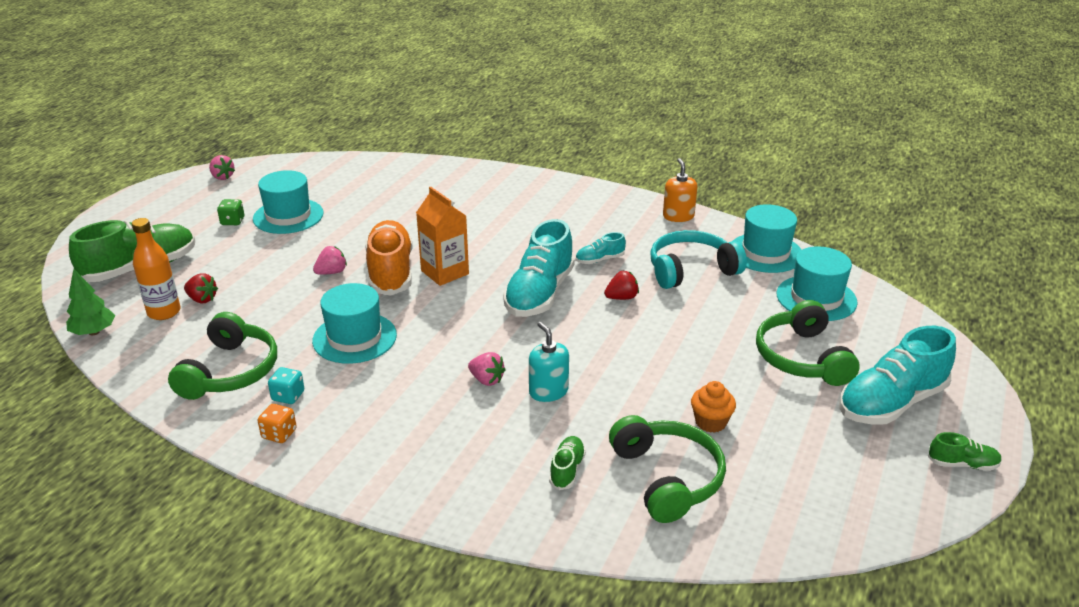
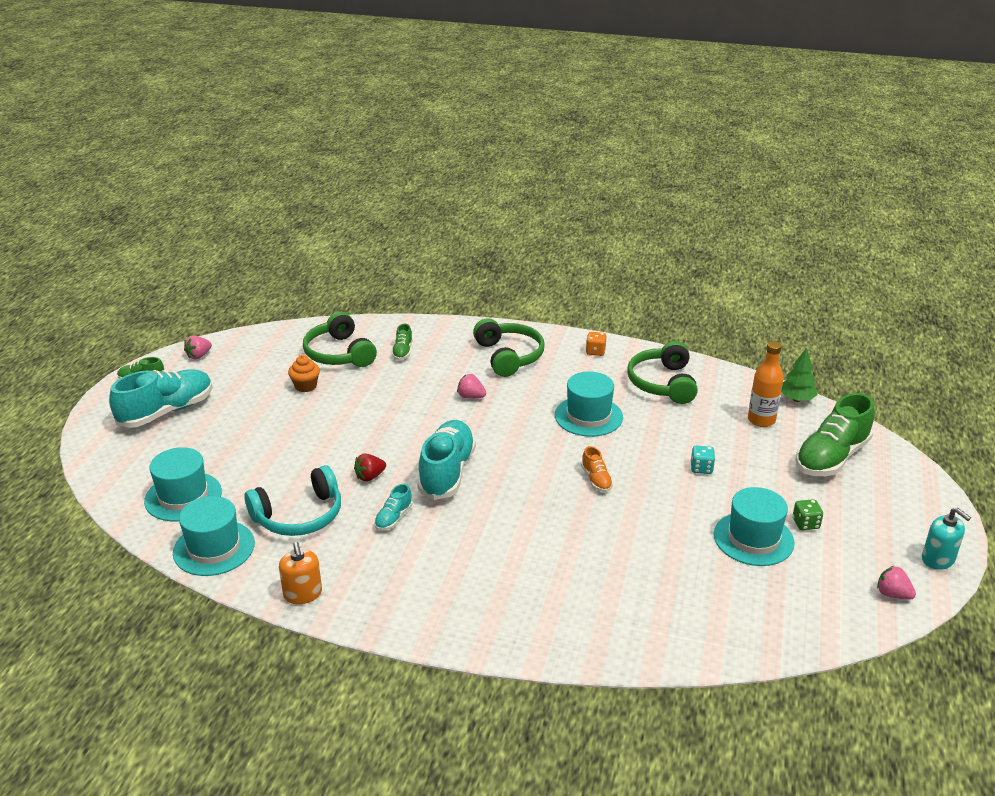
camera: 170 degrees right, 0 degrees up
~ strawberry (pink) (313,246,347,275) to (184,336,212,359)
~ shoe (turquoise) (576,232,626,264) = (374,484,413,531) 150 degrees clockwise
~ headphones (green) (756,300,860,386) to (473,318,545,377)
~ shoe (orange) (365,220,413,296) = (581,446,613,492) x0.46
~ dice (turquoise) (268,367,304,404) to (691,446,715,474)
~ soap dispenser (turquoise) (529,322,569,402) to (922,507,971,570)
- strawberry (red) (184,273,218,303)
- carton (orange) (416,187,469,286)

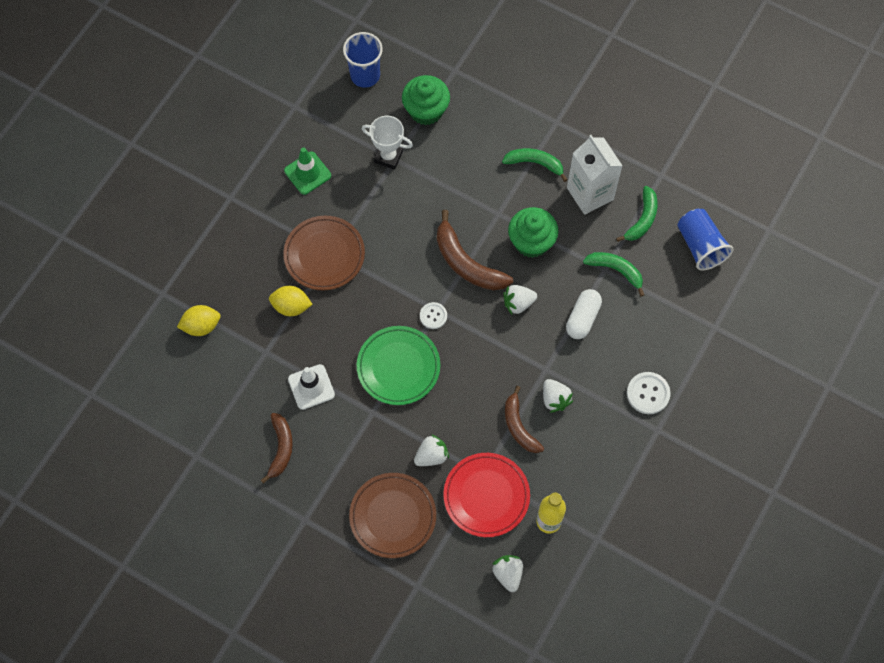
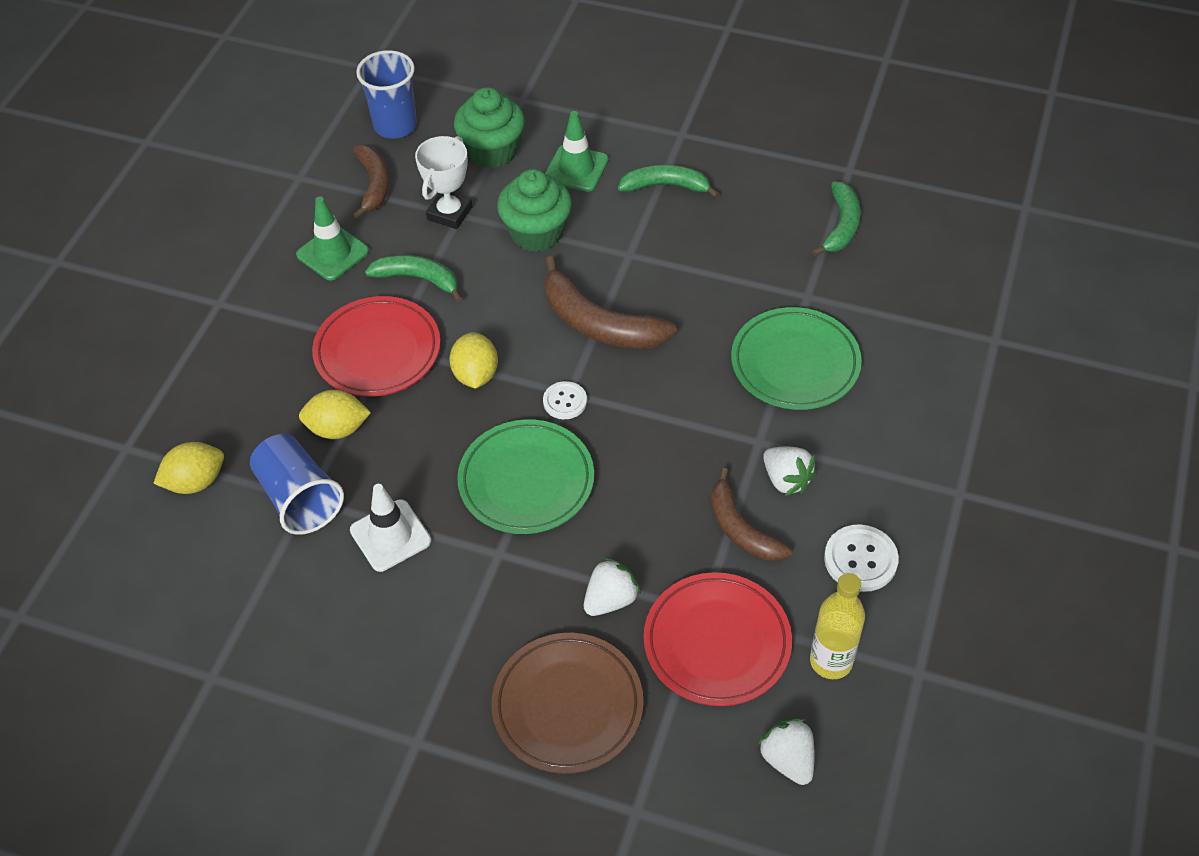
camera: 10 degrees left, 15 degrees down
~ cup (blue) (678,209,733,271) to (250,434,344,535)
~ plate (brown) (283,216,365,291) to plate (red) (312,296,440,397)
~ banana (brown) (261,413,293,484) to (353,145,390,219)
~ banana (green) (583,252,644,296) to (365,255,462,302)
~ trophy (white) (362,116,413,170) = (415,136,473,229) 75 degrees counterclockwise
+ lemon (yellow) (449,332,498,389)
~ cupcake (green) (508,207,558,258) to (497,169,572,252)
+ traffic cone (green) (545,111,609,192)
~ capsule (white) (566,289,602,339) to plate (green) (731,307,862,410)
~ button (white) (627,372,671,414) to (824,524,899,592)
- strawberry (white) (503,285,537,315)
- carton (white) (567,135,623,215)

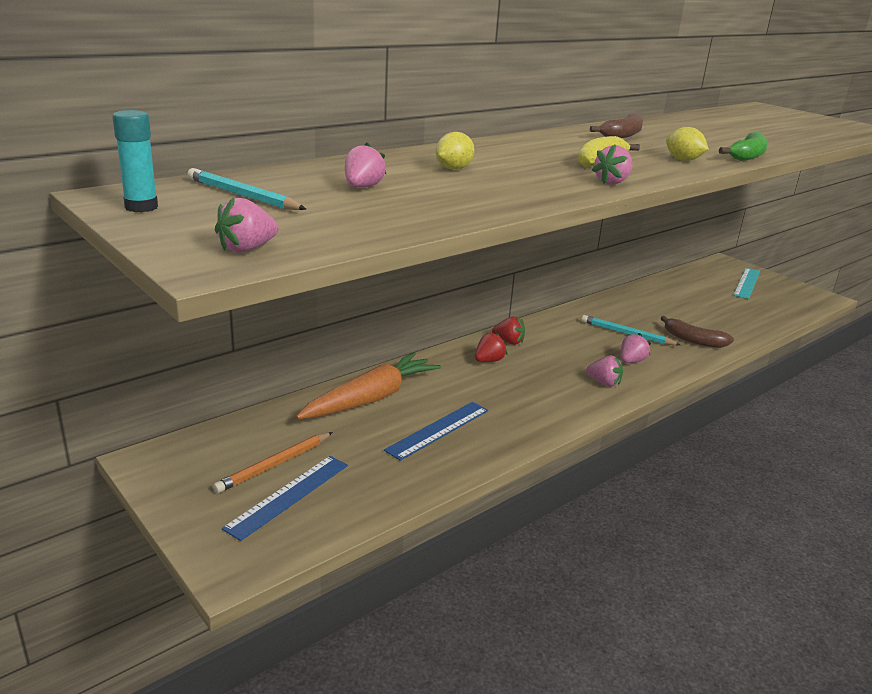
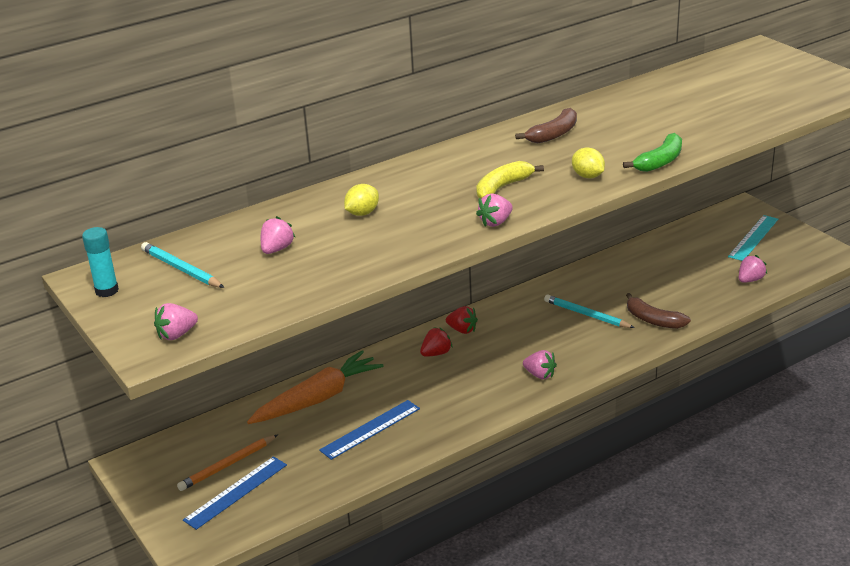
camera: 10 degrees right, 5 degrees up
~ strawberry (pink) (621,333,651,363) to (739,255,767,283)

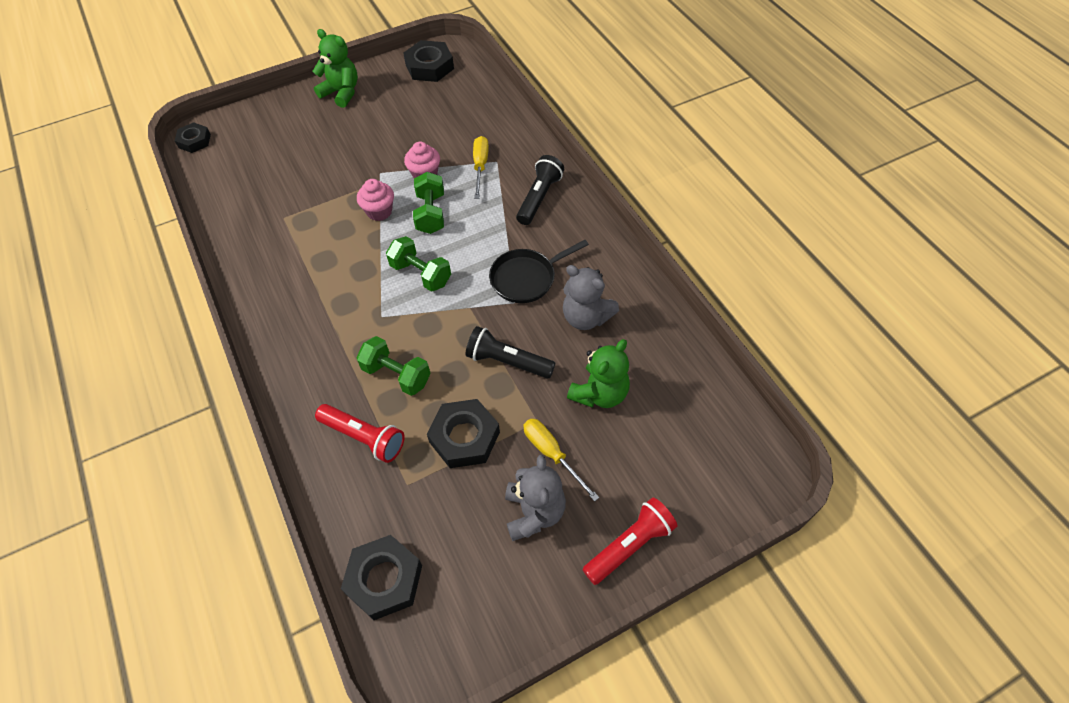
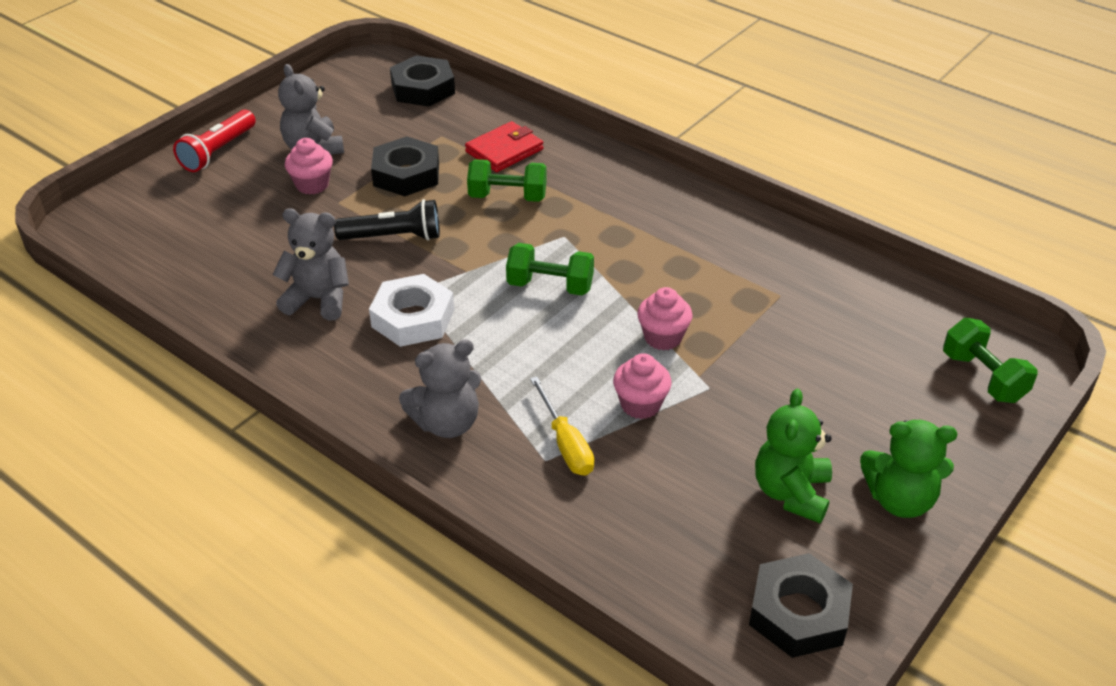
camera: 155 degrees right, 15 degrees down
~ screwdriver (yellow) (523,419,600,502) to cupcake (pink) (285,138,333,195)
~ pan (black) (489,240,589,303) to nut (white) (369,274,454,347)
~ flashlight (black) (516,155,564,225) to teddy bear (grey) (399,339,481,438)
~ flashlight (red) (315,404,405,463) to wallet (red) (465,121,543,172)
~ teddy bear (green) (567,339,630,408) to (755,389,832,523)
~ dumbbell (green) (413,172,444,234) to (943,318,1037,403)
- nut (black) (175,122,211,153)

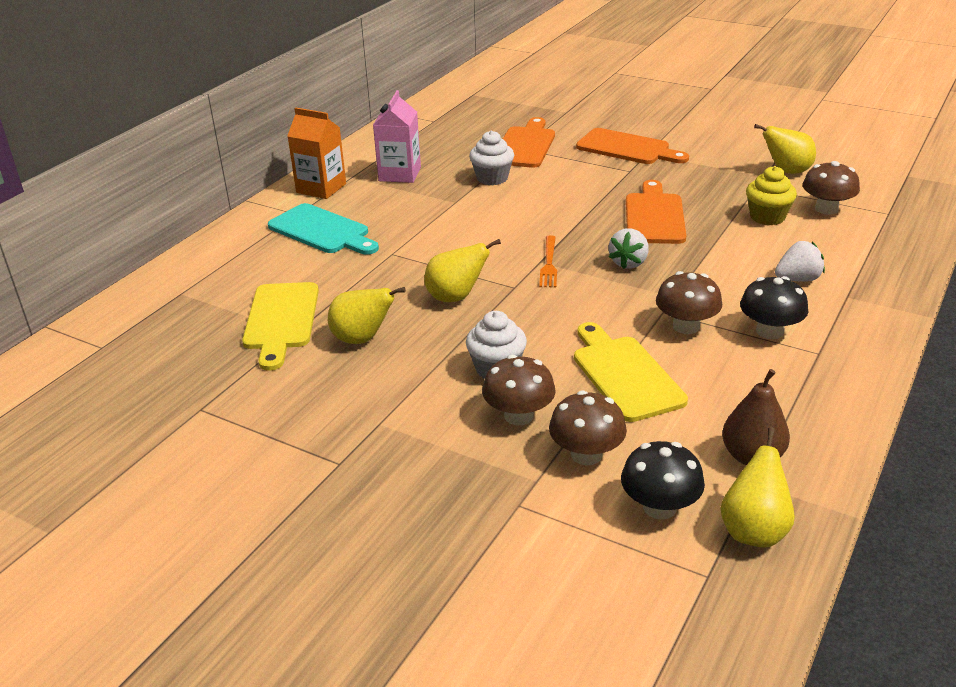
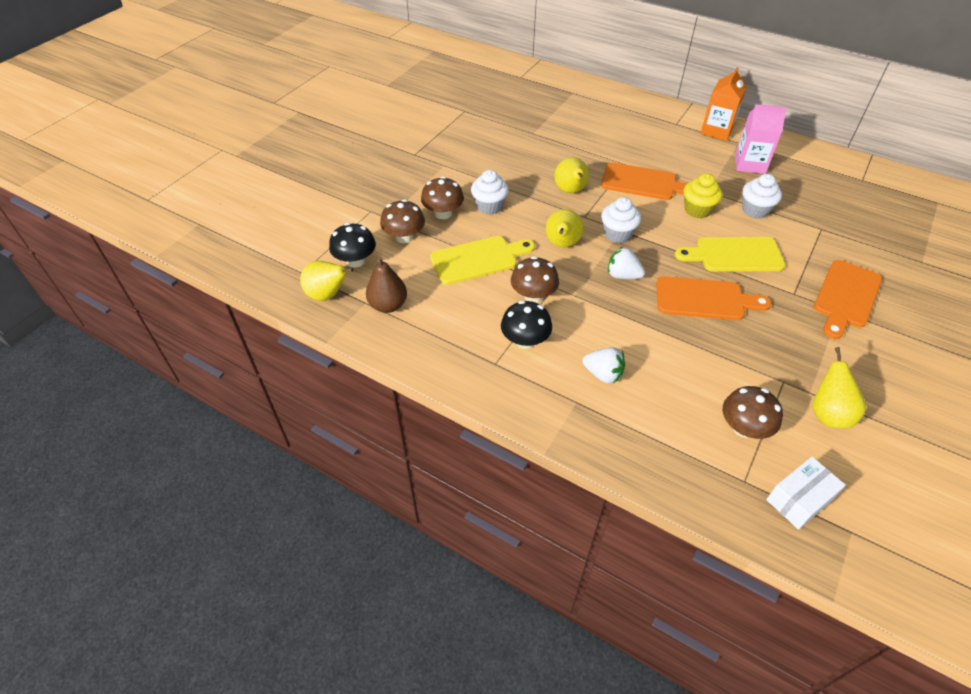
camera: 90 degrees right, 15 degrees up
~ pear (yellow) (328,287,406,344) to (546,209,584,247)
~ strawberry (white) (775,241,825,282) = (583,347,625,384) 45 degrees counterclockwise
~ cutting board (orange) (503,117,555,168) to (601,162,688,200)
~ fork (orange) (539,235,557,287) to cupcake (white) (601,197,641,243)
~ cutting board (yellow) (242,282,319,371) to (675,237,785,272)
~ cupcake (yellow) (746,166,797,225) to (684,173,722,218)
+ box (white) (766,457,846,530)
- cutting board (turquoise) (268,203,379,255)

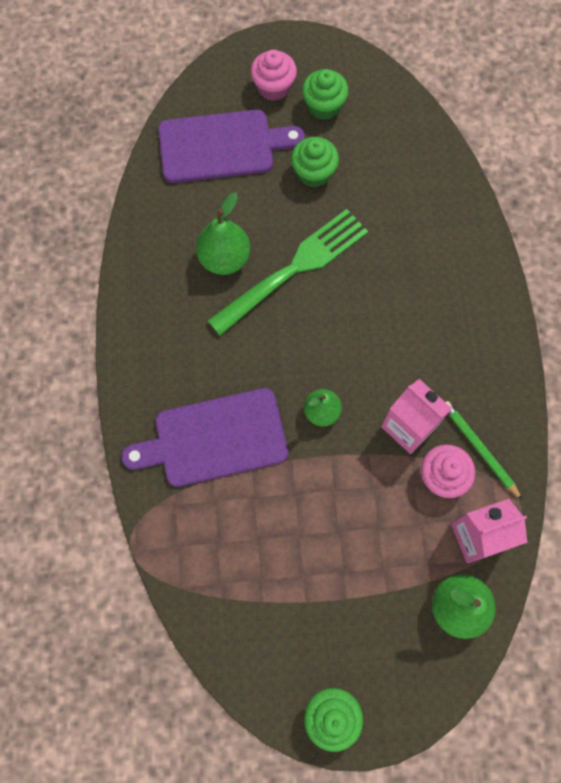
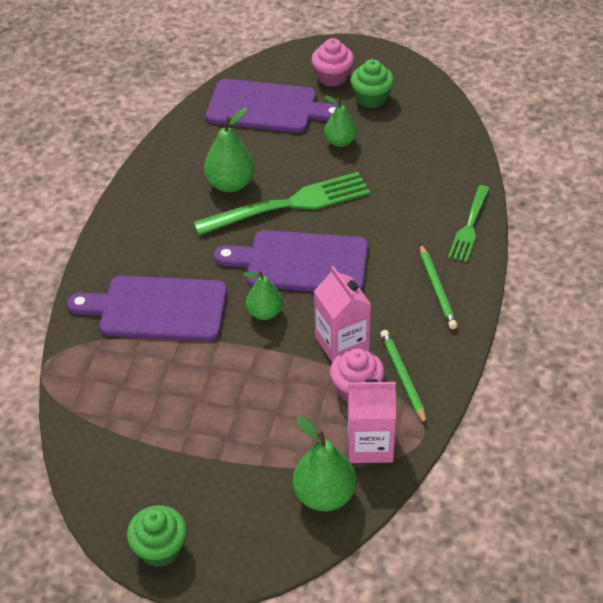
camera: 20 degrees right, 25 degrees down
+ cutting board (purple) (214,230,368,291)
~ cupcake (green) (291,137,339,187) to pear (green) (324,95,357,147)
+ pencil (green) (420,244,457,329)
+ fork (green) (448,185,490,262)

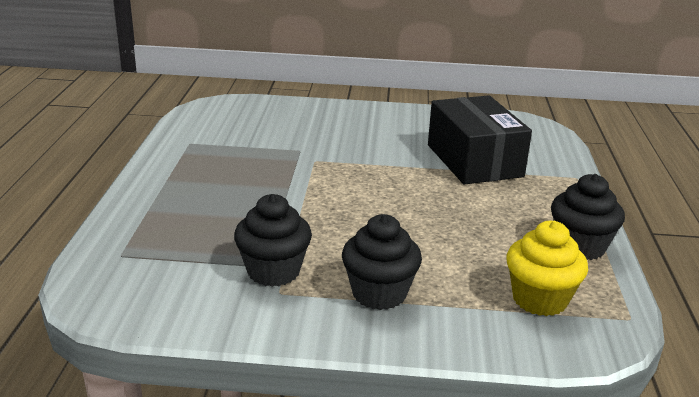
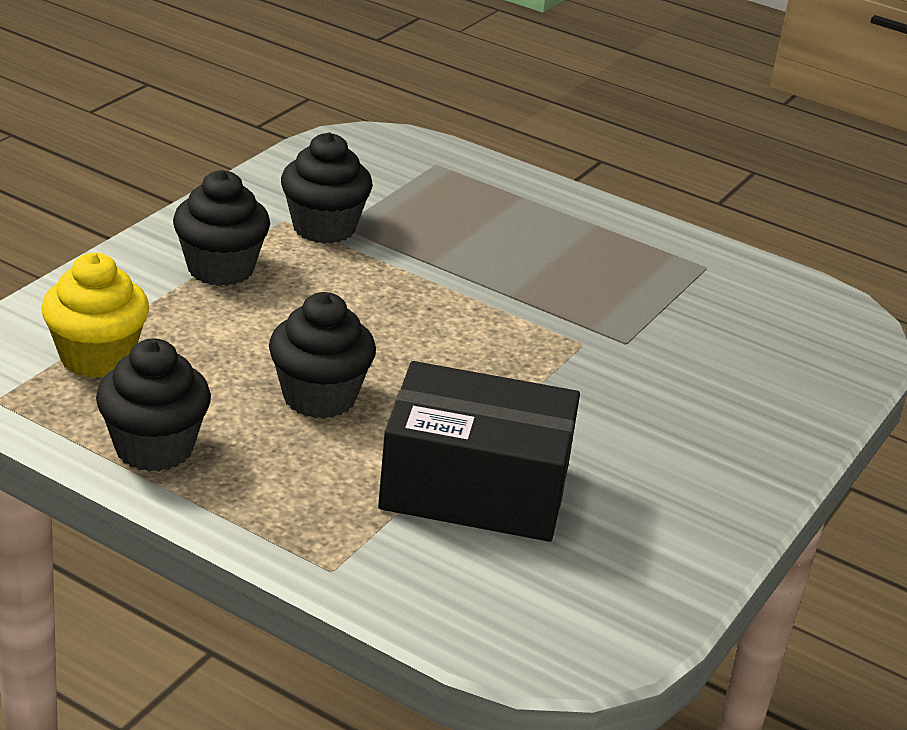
camera: 115 degrees right, 5 degrees up
+ cupcake (black) (269,292,376,419)

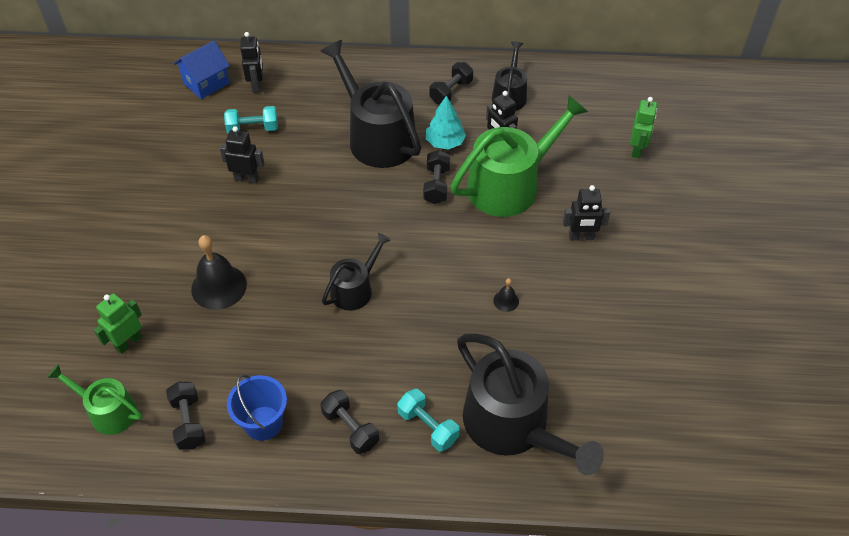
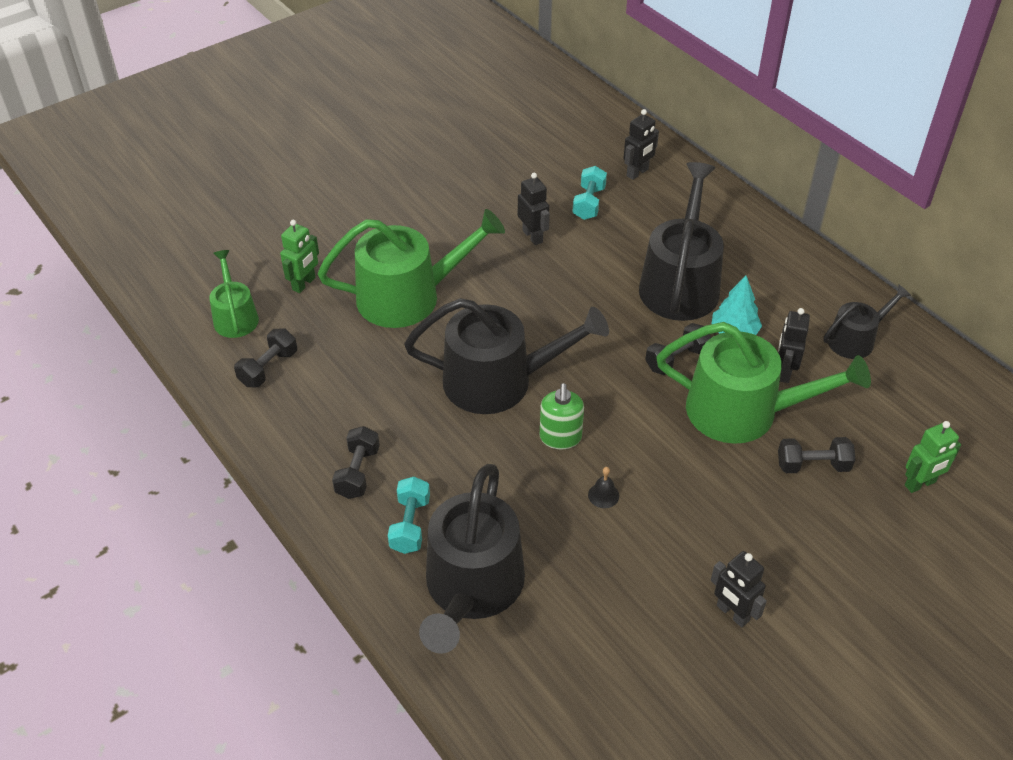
camera: 50 degrees right, 5 degrees down
~ robot (green) (94,293,142,354) = (280,220,319,293) 120 degrees clockwise
~ bell (black) (191,235,247,310) to watering can (green) (318,209,505,328)
~ watering can (black) (322,233,391,311) = (404,298,609,414) x1.84
+ soap dispenser (green) (540,383,584,449)
~ dumbbell (turquoise) (224,106,278,134) = (573,166,607,220) 60 degrees clockwise
~ robot (black) (563,185,610,240) to (711,551,767,628)
~ dumbbell (black) (429,62,473,104) to (778,437,855,473)
- house (blue) (174,40,230,99)
- bucket (blue) (227,374,287,441)

